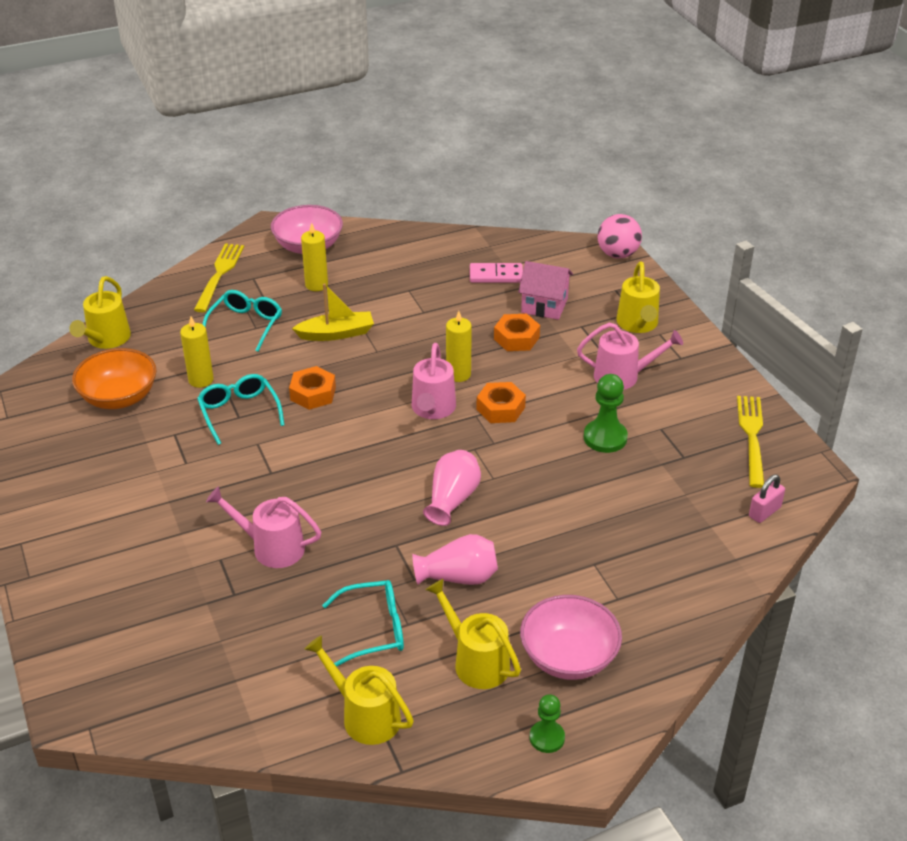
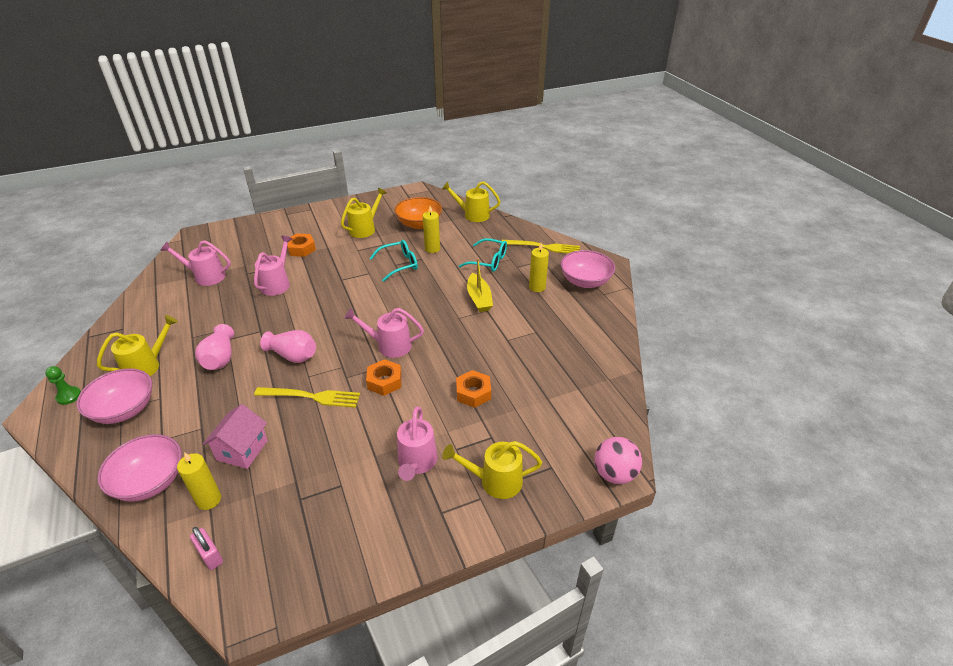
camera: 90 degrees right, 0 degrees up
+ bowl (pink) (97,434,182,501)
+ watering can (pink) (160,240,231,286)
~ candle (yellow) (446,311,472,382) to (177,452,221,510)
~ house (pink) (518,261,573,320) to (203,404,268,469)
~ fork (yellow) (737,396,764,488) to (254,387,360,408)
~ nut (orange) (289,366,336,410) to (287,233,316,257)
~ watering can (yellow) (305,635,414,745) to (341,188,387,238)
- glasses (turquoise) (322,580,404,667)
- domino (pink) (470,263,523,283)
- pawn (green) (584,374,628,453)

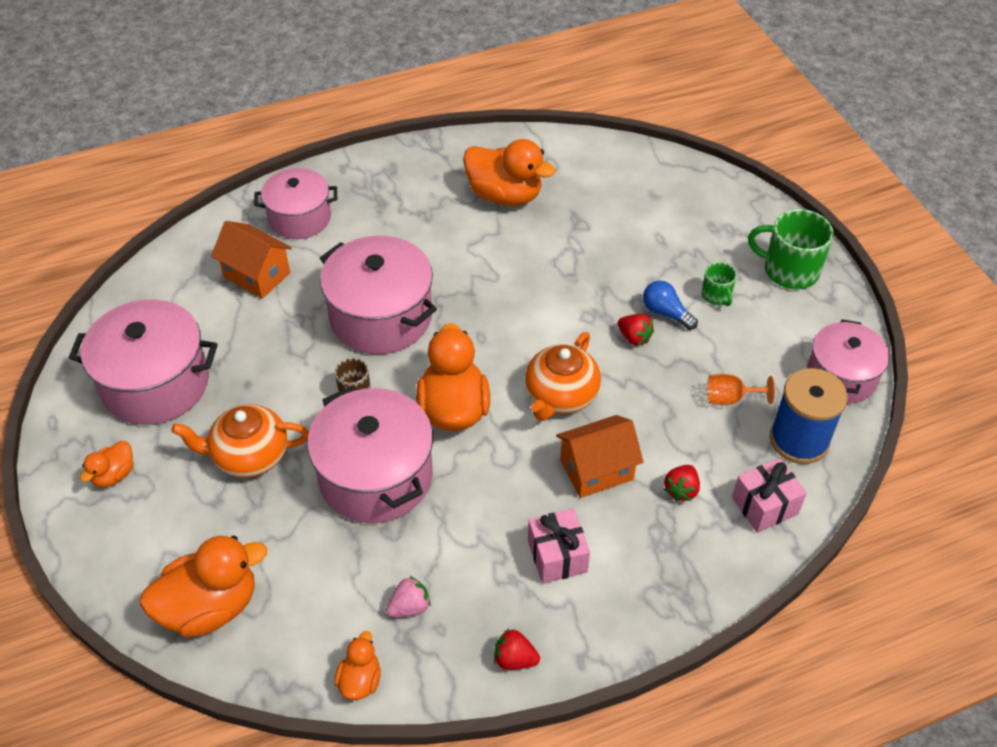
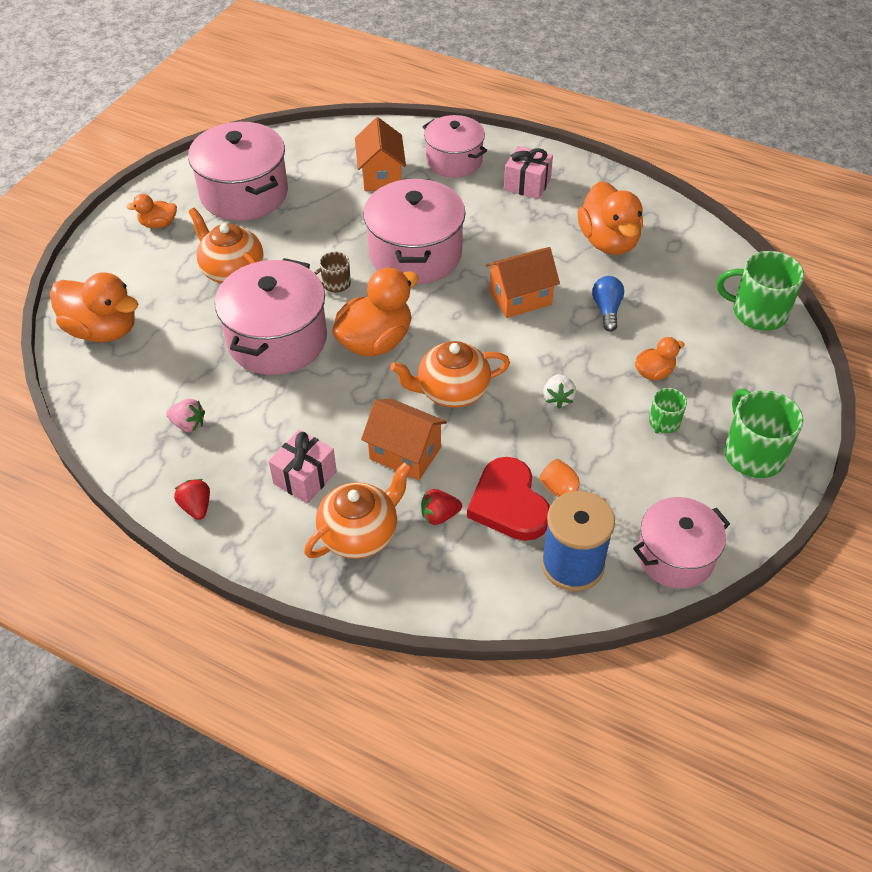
camera: 50 degrees right, 0 degrees up
+ teapot (orange) (304,462,412,559)
+ heart (red) (467,457,550,541)
+ house (orange) (486,247,560,318)
~ gift (pink) (732,458,807,533) to (504,146,553,199)
~ strawberry (red) (618,314,654,346) to strawberry (white) (543,374,576,408)
~ light bulb (blue) (643,281,698,330) to (592,276,624,332)
~ duck (orange) (335,631,381,700) to (635,337,685,380)
+ mug (green) (717,251,804,331)

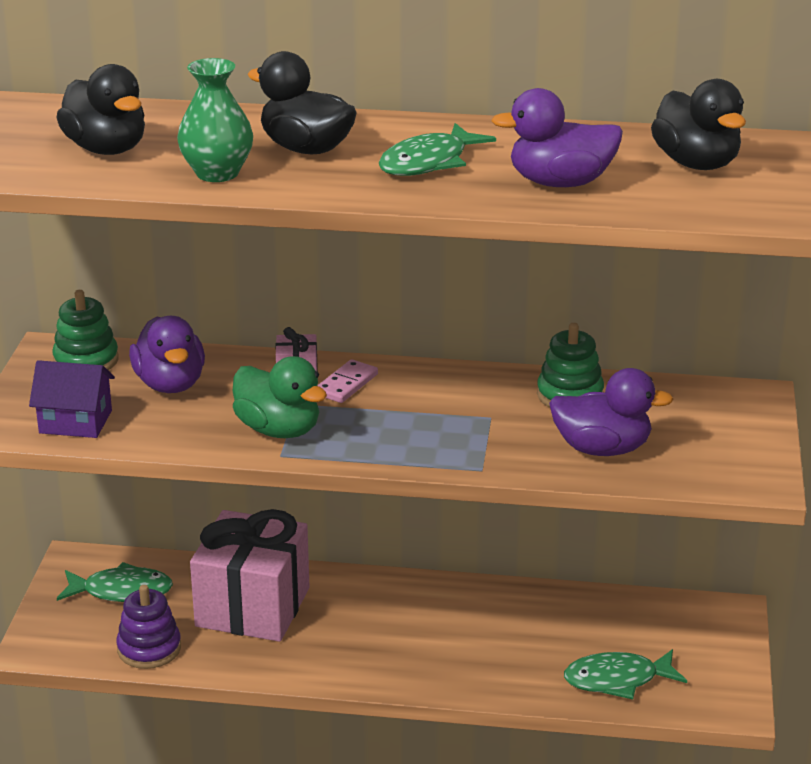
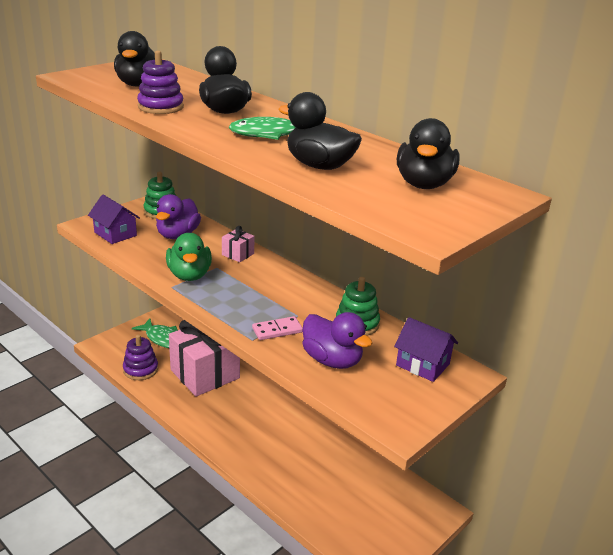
camera: 35 degrees right, 0 degrees up
~ vase (green) (177,58,253,182) to stacking toy (purple) (137,51,184,114)
~ domino (pink) (317,359,378,403) to (252,316,303,340)
~ duck (purple) (491,88,623,187) to duck (black) (278,92,362,170)
+ house (purple) (394,317,458,382)
- fish (green) (564,649,687,699)

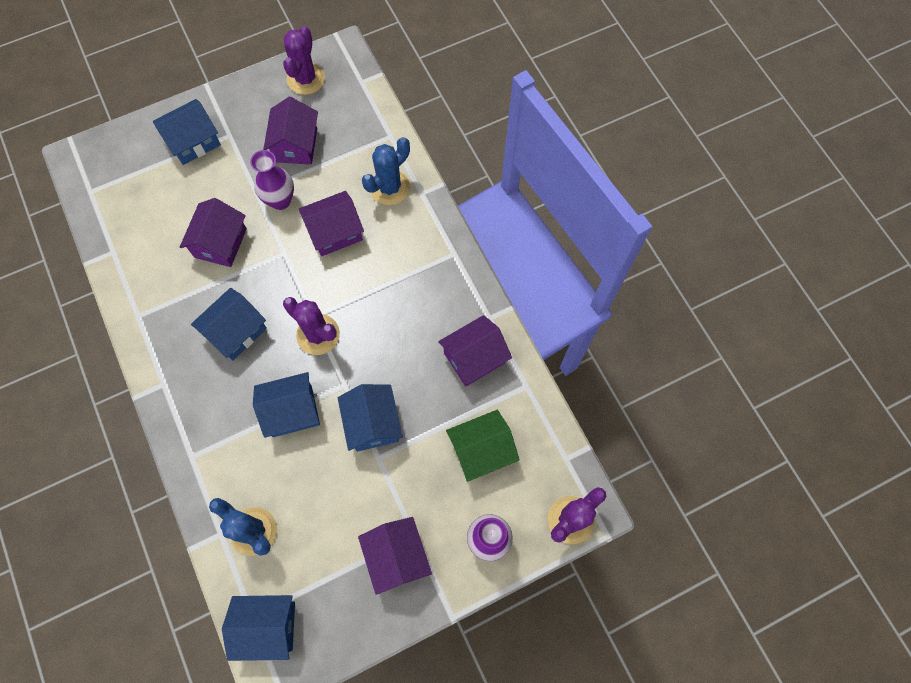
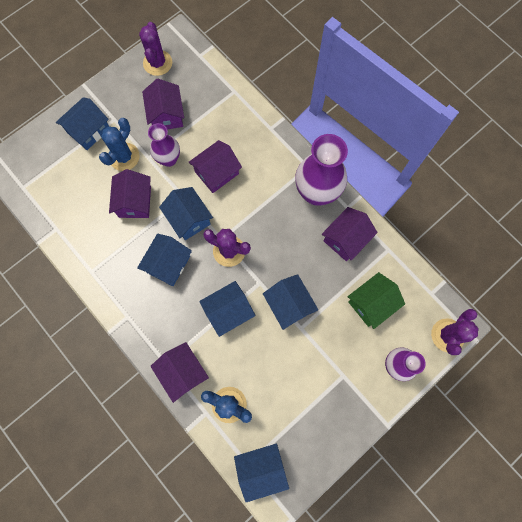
camera: 15 degrees left, 5 degrees up
~ cactus (blue) (362,137,410,205) to (99,118,140,171)
~ house (purple) (358,517,432,595) to (150,342,209,403)
+ house (blue) (159,187,213,240)
+ vase (purple) (295,134,348,206)

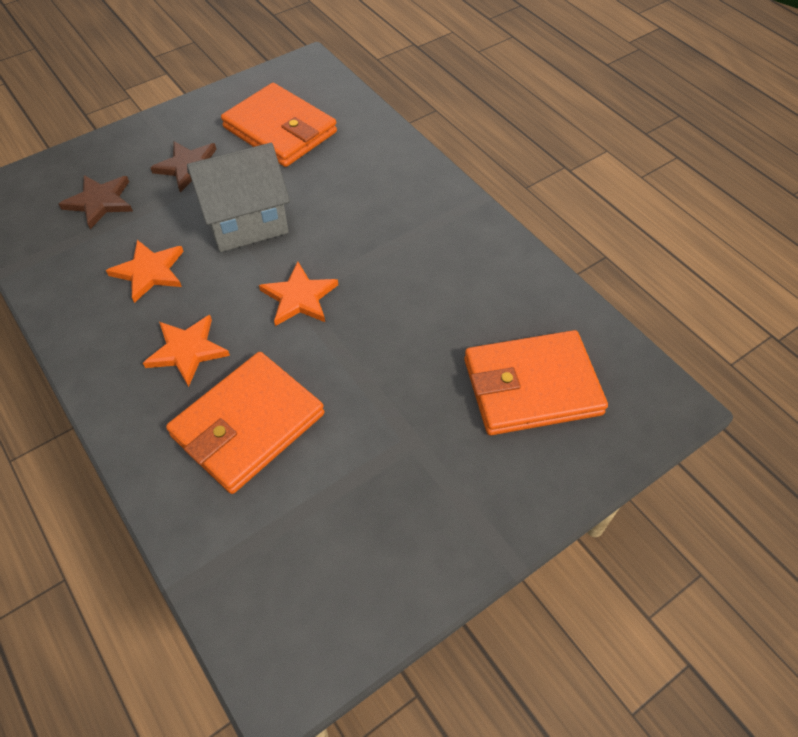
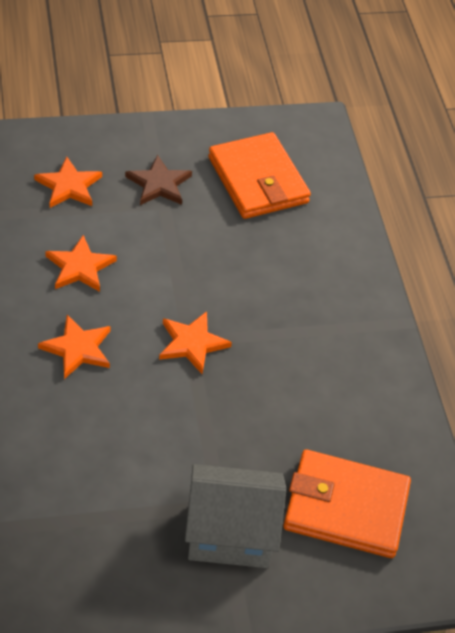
camera: 20 degrees right, 5 degrees down
~ star (brown) (59,175,133,229) to star (orange) (34,157,102,208)
~ house (grey) (187,143,290,252) to (185,464,287,568)
- wallet (orange) (166,352,324,494)

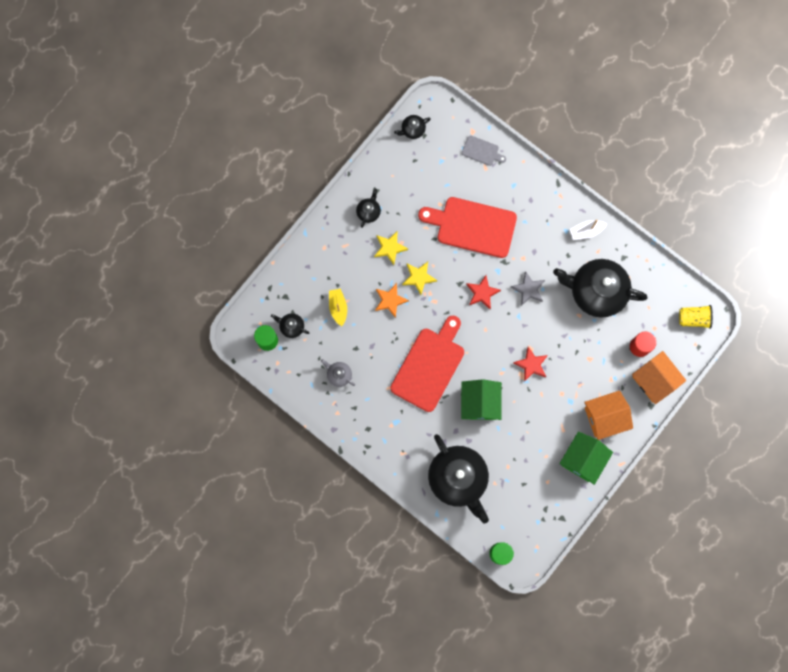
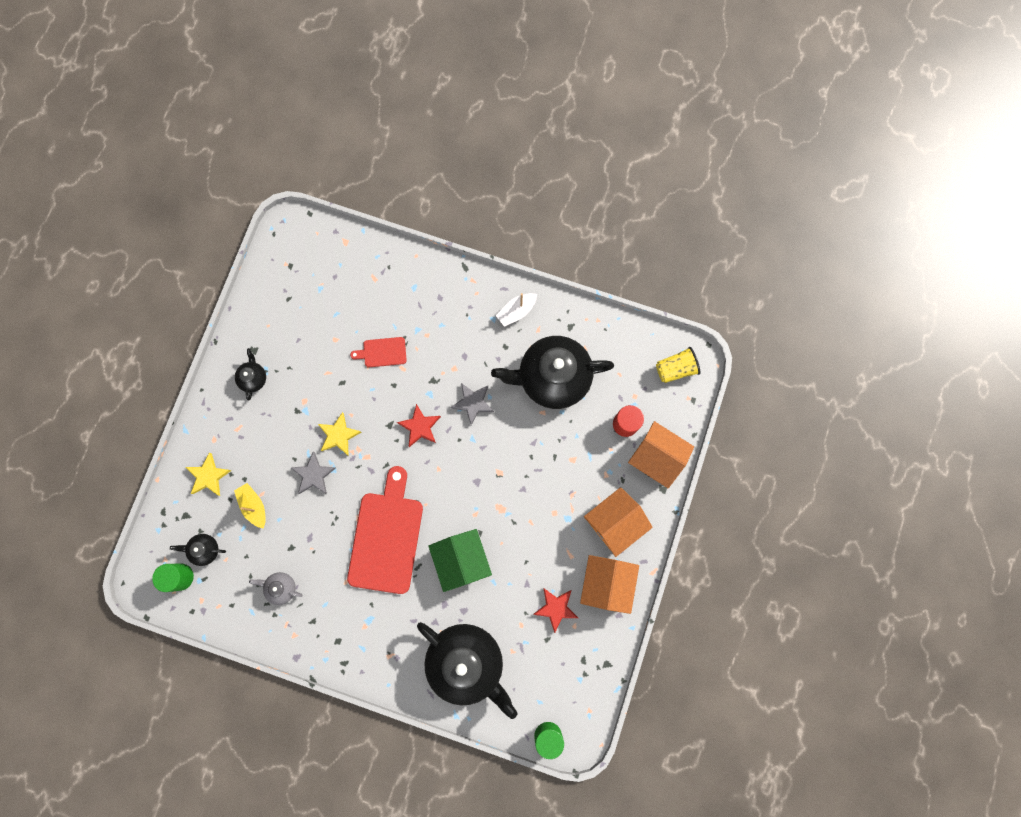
camera: 20 degrees left, 0 degrees up
~ star (yellow) (374,231,408,265) to (186,453,231,496)
~ star (orange) (375,283,409,318) to star (grey) (291,452,336,494)
~ cutting board (red) (418,197,517,258) = (350,337,407,367) x0.46
~ star (red) (513,347,548,382) to (533,589,578,633)
~ house (green) (560,432,613,485) to house (orange) (580,555,639,614)
- teapot (black) (394,115,431,139)
- cutting board (grey) (462,135,506,166)

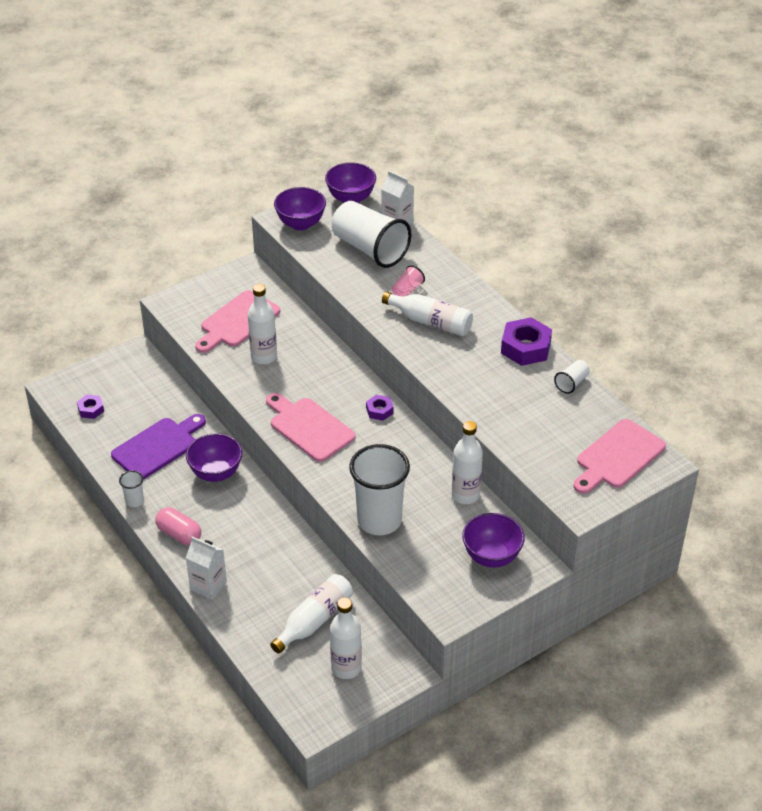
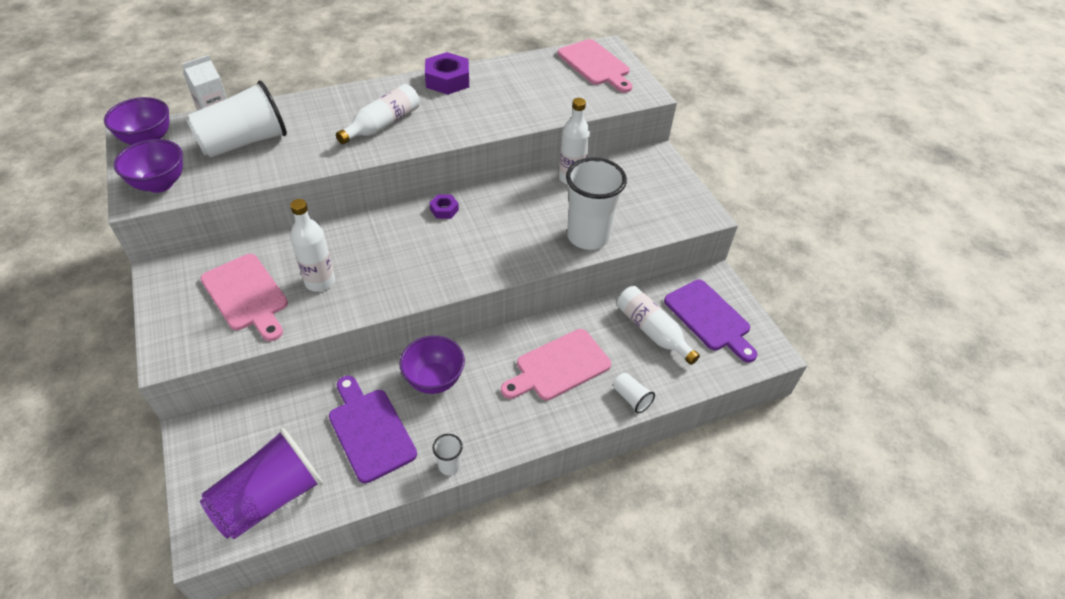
camera: 80 degrees left, 5 degrees up
~ nut (purple) (77,395,104,419) to cup (purple) (200,428,323,539)
~ cutting board (pink) (266,393,355,462) to (501,329,611,400)
~ cup (white) (554,360,590,394) to (613,373,655,413)
~ bottle (white) (330,598,362,679) to cutting board (purple) (664,280,758,362)
- capsule (pink) (155,507,201,545)
- carton (white) (186,536,227,600)
- cup (pink) (392,265,425,296)
- bowl (purple) (462,513,525,568)

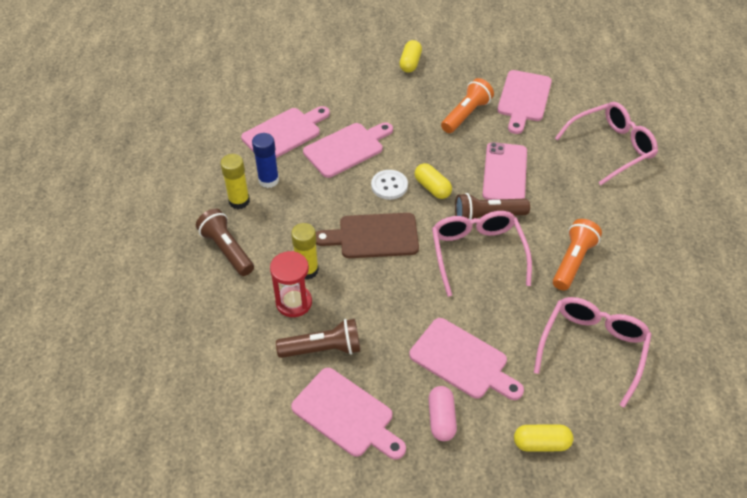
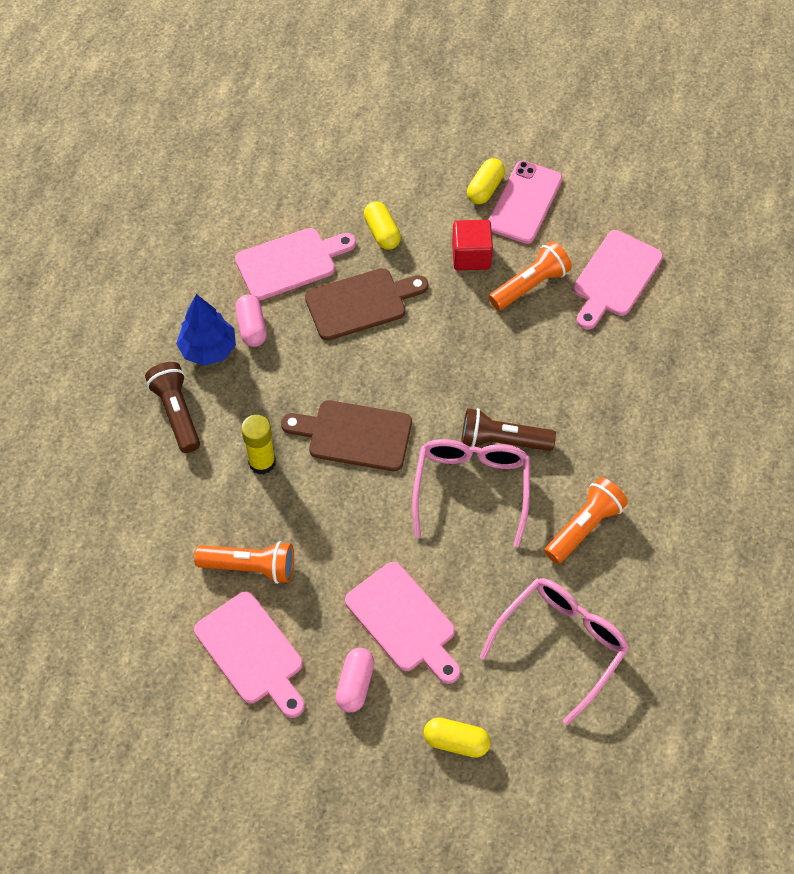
camera: 15 degrees right, 10 degrees up
~ glue stick (yellow) (220,154,250,209) to tree (blue) (176,294,236,366)
~ flashlight (brown) (276,319,360,358) to flashlight (orange) (194,541,294,584)
~ glue stick (blue) (252,133,279,188) to capsule (pink) (235,294,267,347)
~ cutting board (pink) (303,122,393,178) to cutting board (brown) (305,268,428,340)
~ capsule (yellow) (415,163,452,199) to (364,202,401,250)
+ cube (red) (452,220,493,270)
~ phone (pink) (482,142,527,200) to (488,161,563,244)
- hourglass (red) (270,251,312,317)
- button (white) (371,170,408,200)
- glasses (pink) (555,102,658,185)

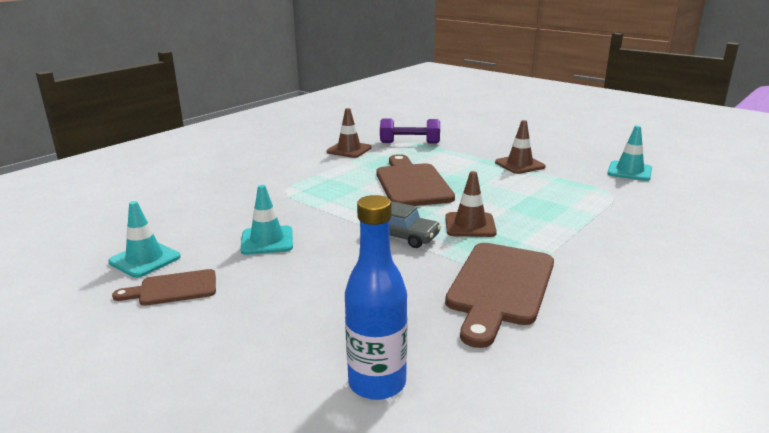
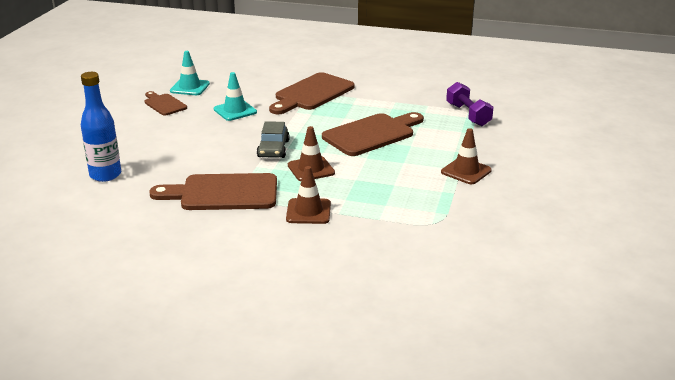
camera: 65 degrees right, 5 degrees up
+ cutting board (brown) (269,72,355,114)
~ traffic cone (brown) (327,108,372,158) to (286,166,331,224)
- traffic cone (turquoise) (607,126,652,181)

